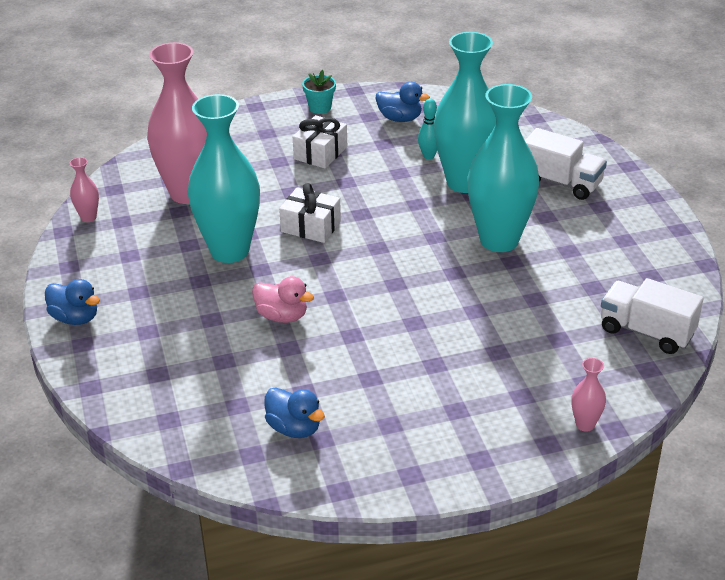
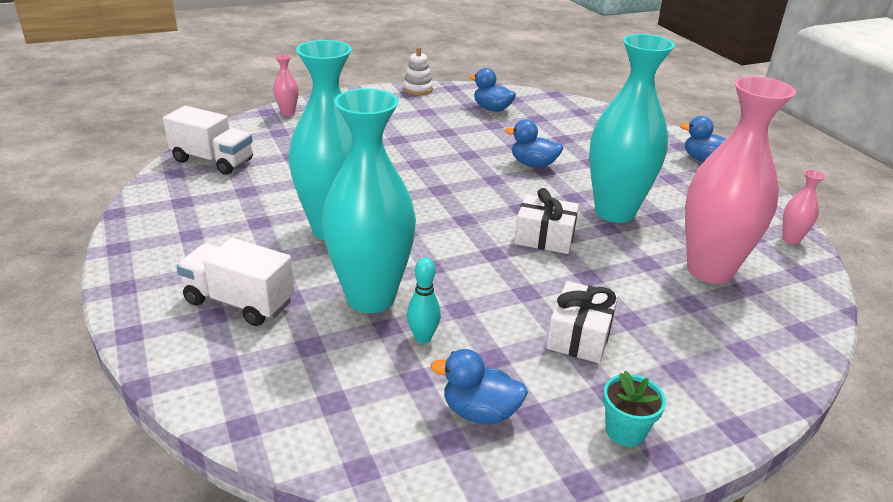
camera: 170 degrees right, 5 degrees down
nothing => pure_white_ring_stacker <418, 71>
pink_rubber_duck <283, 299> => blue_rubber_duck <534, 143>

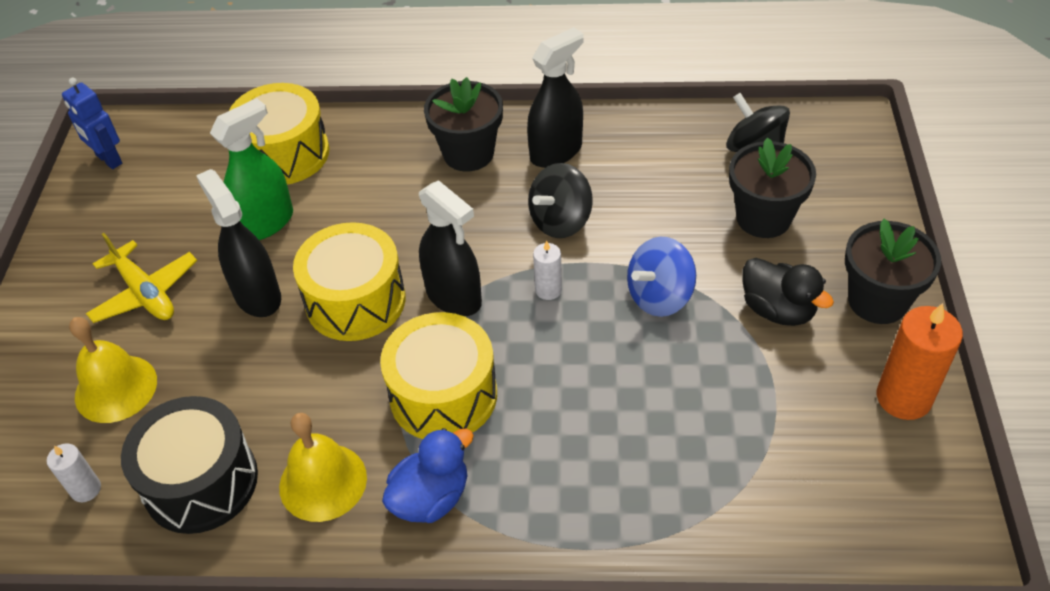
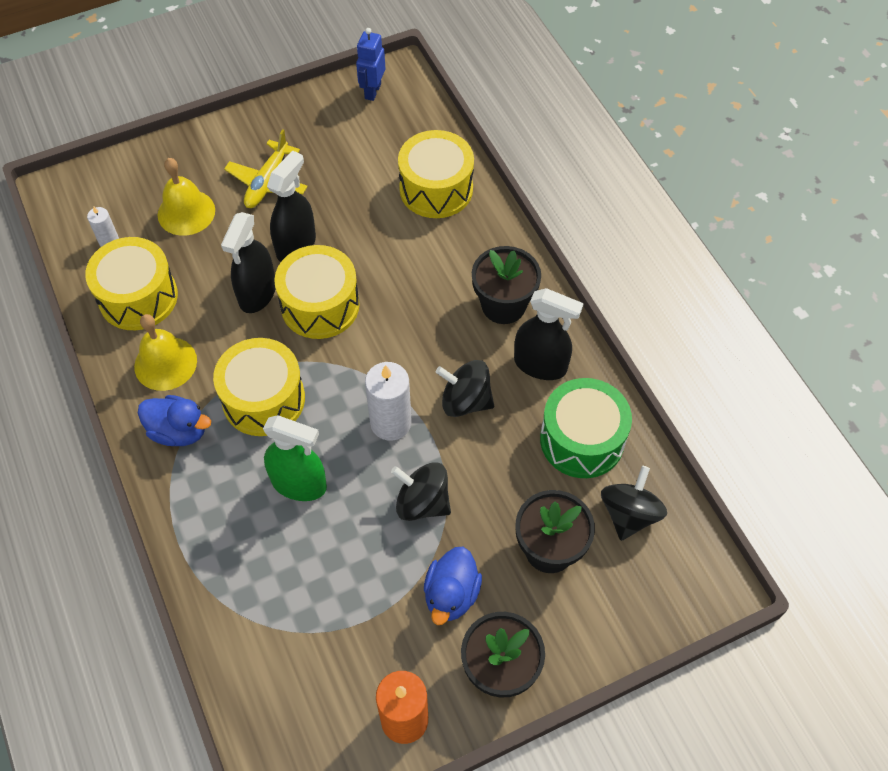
camera: 60 degrees right, 10 degrees up
ebony_drum <189, 465> => yellow_drum <131, 283>
ebony_spray_cleaner <450, 248> => ebony_spray_cleaner <248, 262>, shifted
emerald_spray_cleaner <251, 169> => emerald_spray_cleaner <295, 458>, shifted
pure_white_pillar_candle <547, 270> => pure_white_pillar_candle <388, 401>, x1.85
blue_whirligig <661, 277> => ebony_whirligig <421, 491>
ebony_rubber_duck <788, 292> => blue_rubber_duck <453, 586>
nothing => emerald_drum <586, 428>

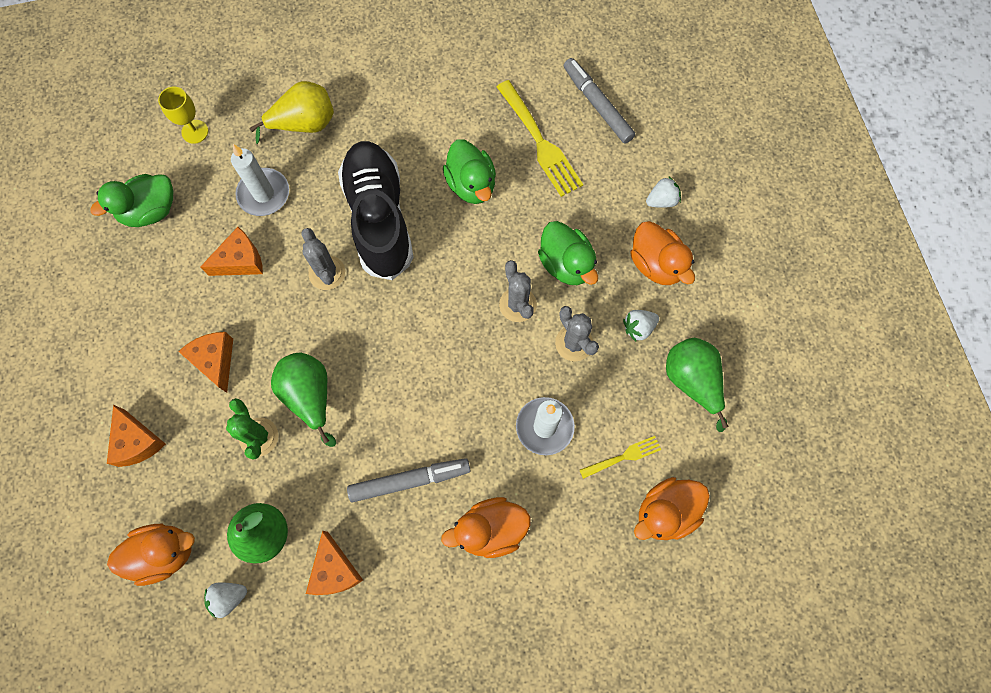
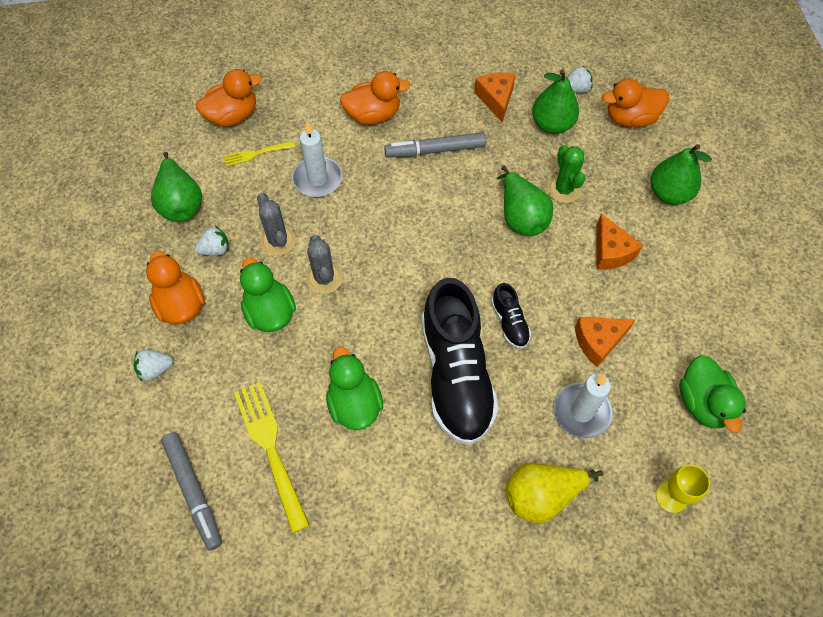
camera: 175 degrees left, 10 degrees down
ash-grey_prickly_plant <323, 259> => ebony_sneaker <511, 316>
bright_orange_cheese <136, 436> => emerald_pear <681, 174>
emerald_rubber_duck <131, 200> => emerald_rubber_duck <712, 394>, 105 degrees clockwise

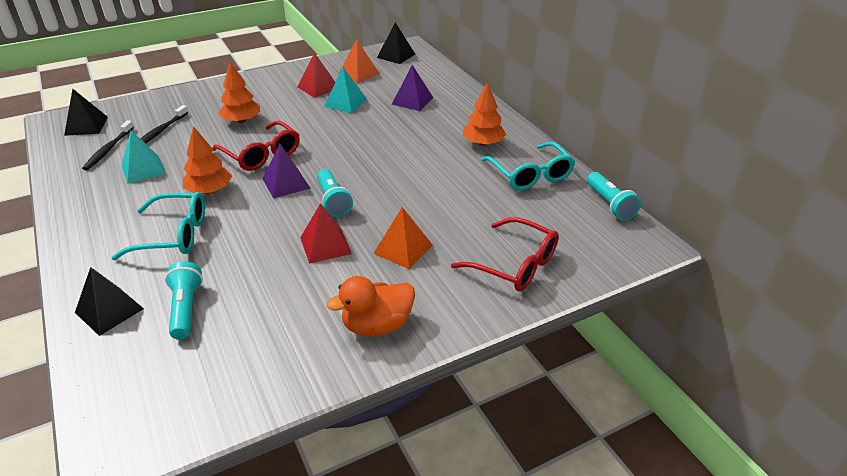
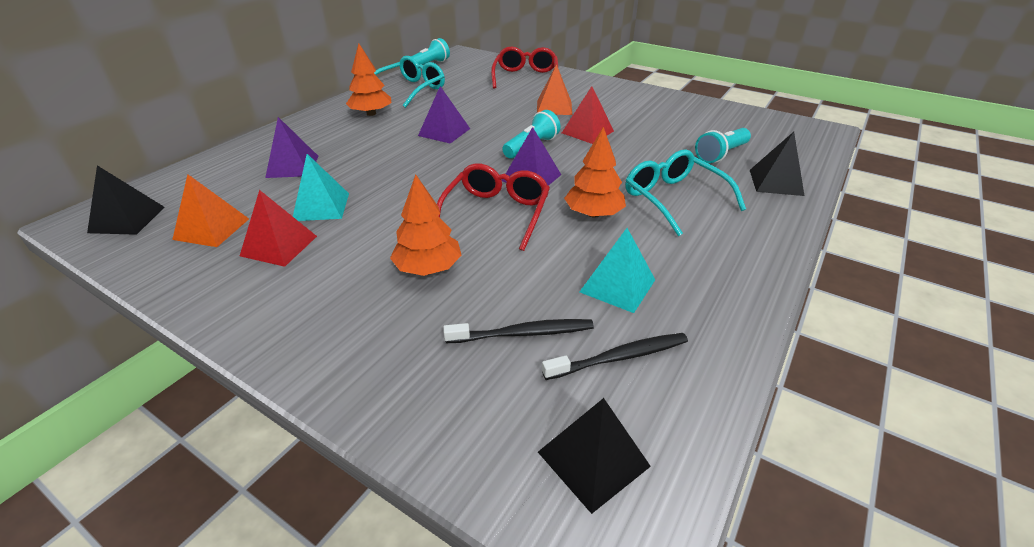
camera: 120 degrees left, 0 degrees up
nothing => royal_purple_pyramid <444, 115>
bright_orange_rubber_duck <370, 306> => nothing

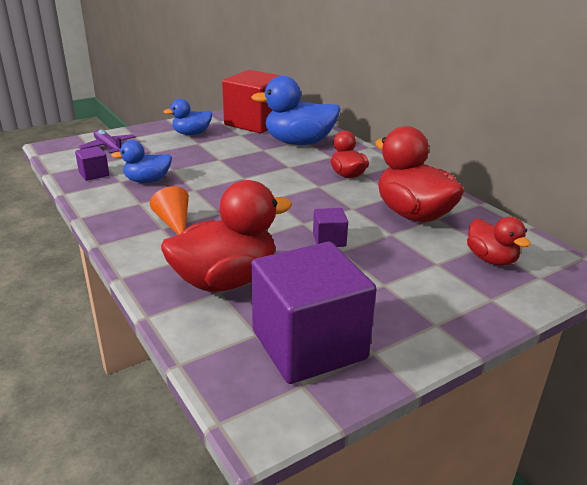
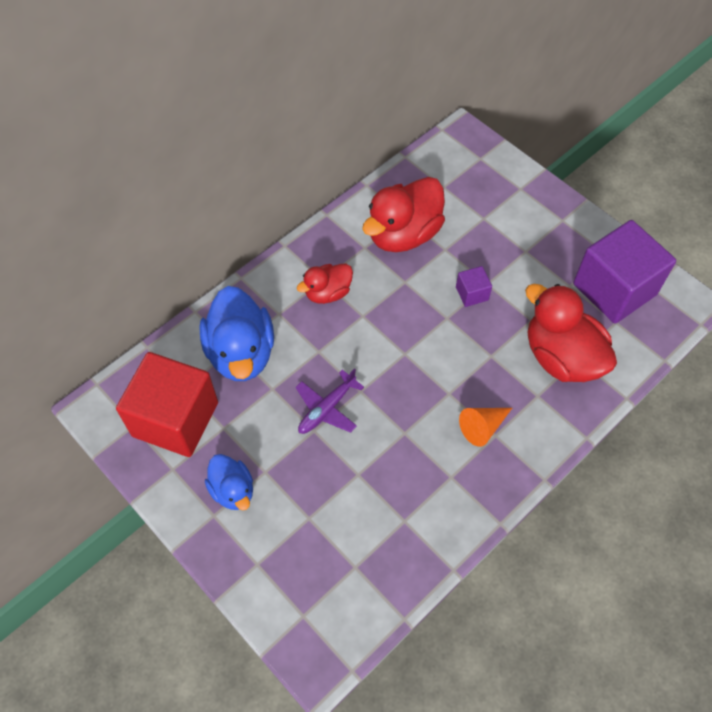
camera: 100 degrees left, 30 degrees up
royal_purple_aeroplane <107, 141> => royal_purple_aeroplane <330, 401>, shifted
royal_purple_cube <92, 163> => nothing
blue_rubber_duck <141, 161> => nothing
crimson_rubber_duck <499, 241> => nothing

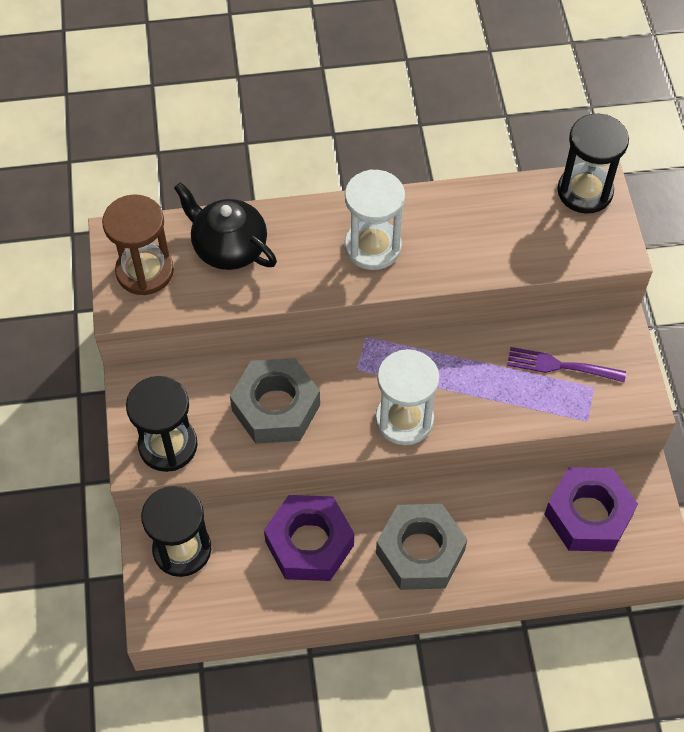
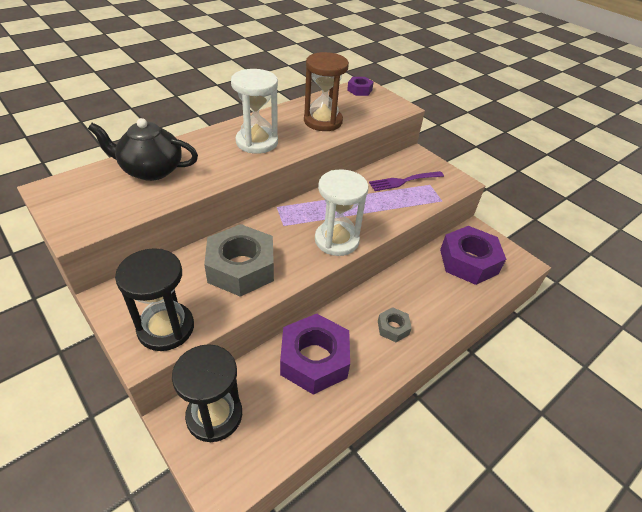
camera: 35 degrees left, 15 degrees down
dark_brown_sandglass <138, 244> => dark_brown_sandglass <326, 91>, shifted
ebony_sandglass <593, 163> => royal_purple_hexagon_nut <360, 86>
ash-grey_hexagon_nut <421, 547> => ash-grey_hexagon_nut <395, 324>, x0.48

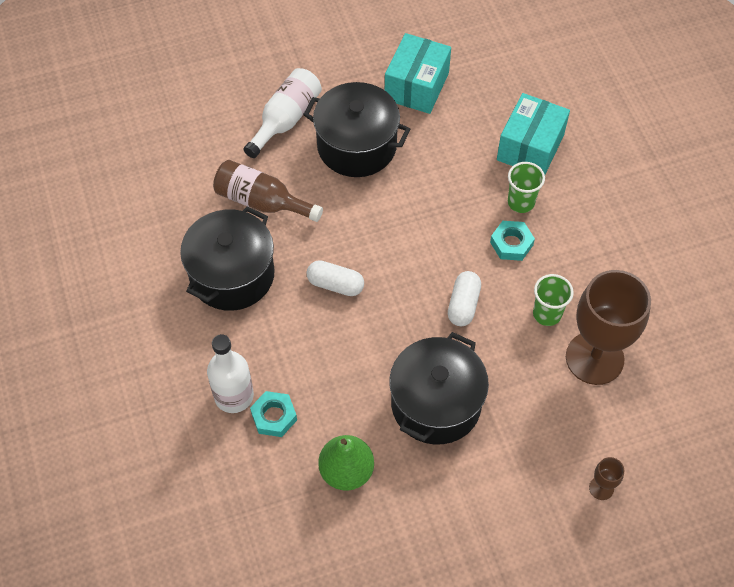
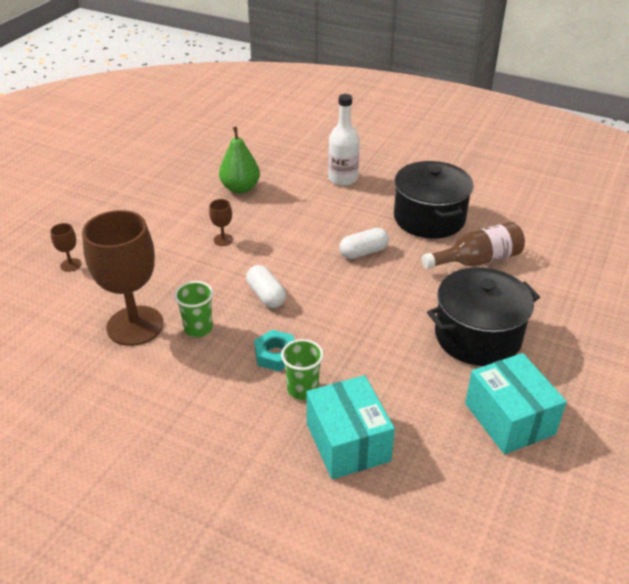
camera: 135 degrees right, 20 degrees down
ebony_stockpot <439, 388> => dark_brown_chalice <221, 222>
pure_white_drink_bottle <282, 113> => nothing
teal_hexagon_nut <273, 414> => nothing

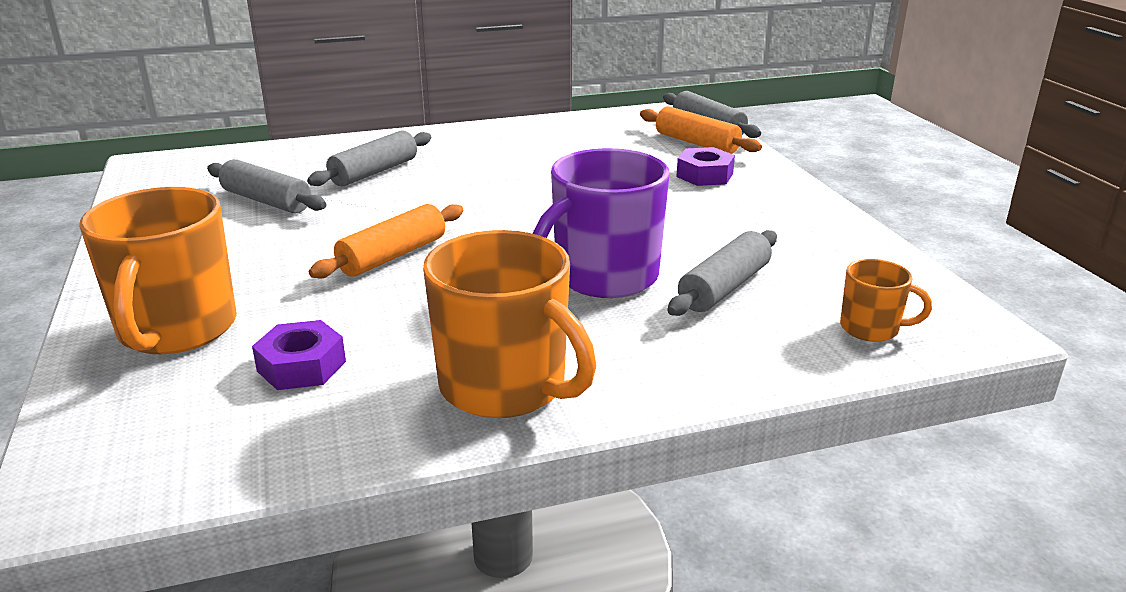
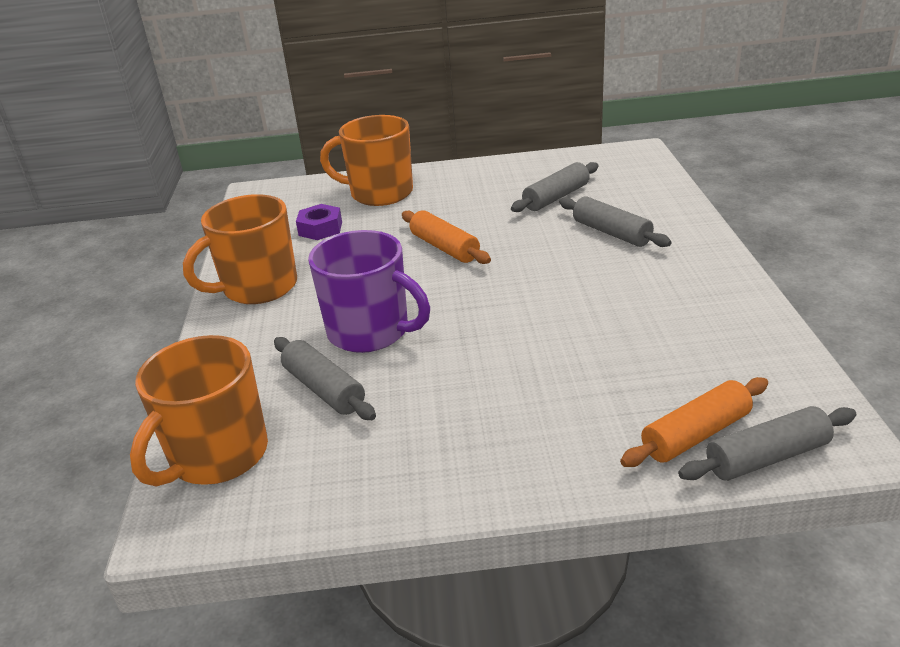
camera: 105 degrees right, 5 degrees up
bright_orange_tea_mug <886, 300> => bright_orange_tea_mug <199, 410>, x2.01
royal_purple_tea_mug <601, 223> => royal_purple_tea_mug <369, 291>, 150 degrees clockwise
royal_purple_hexagon_nut <705, 166> => nothing

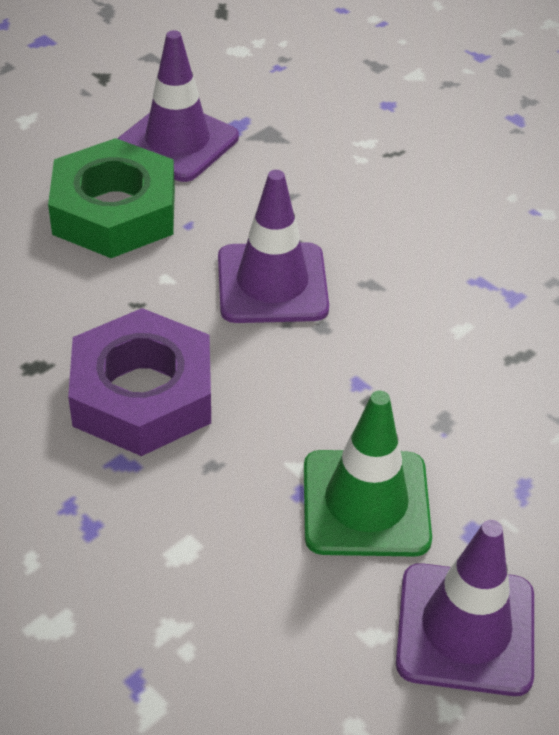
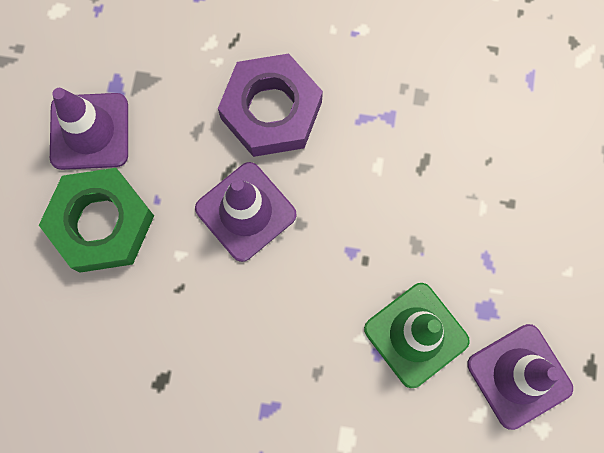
camera: 35 degrees left, 30 degrees up
royal_purple_hexagon_nut <139, 382> => royal_purple_hexagon_nut <270, 105>, shifted

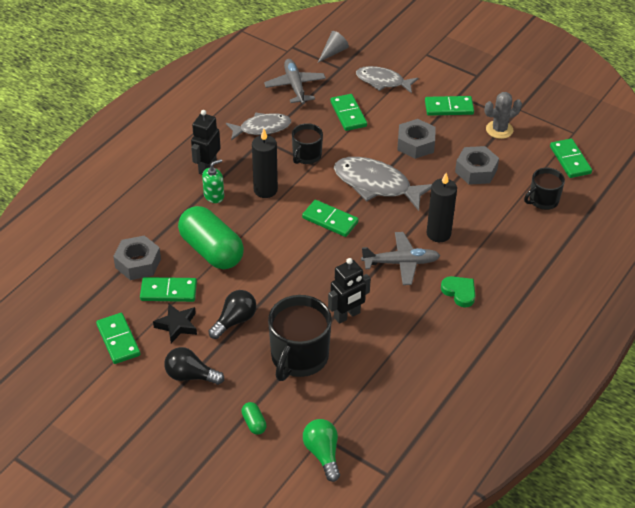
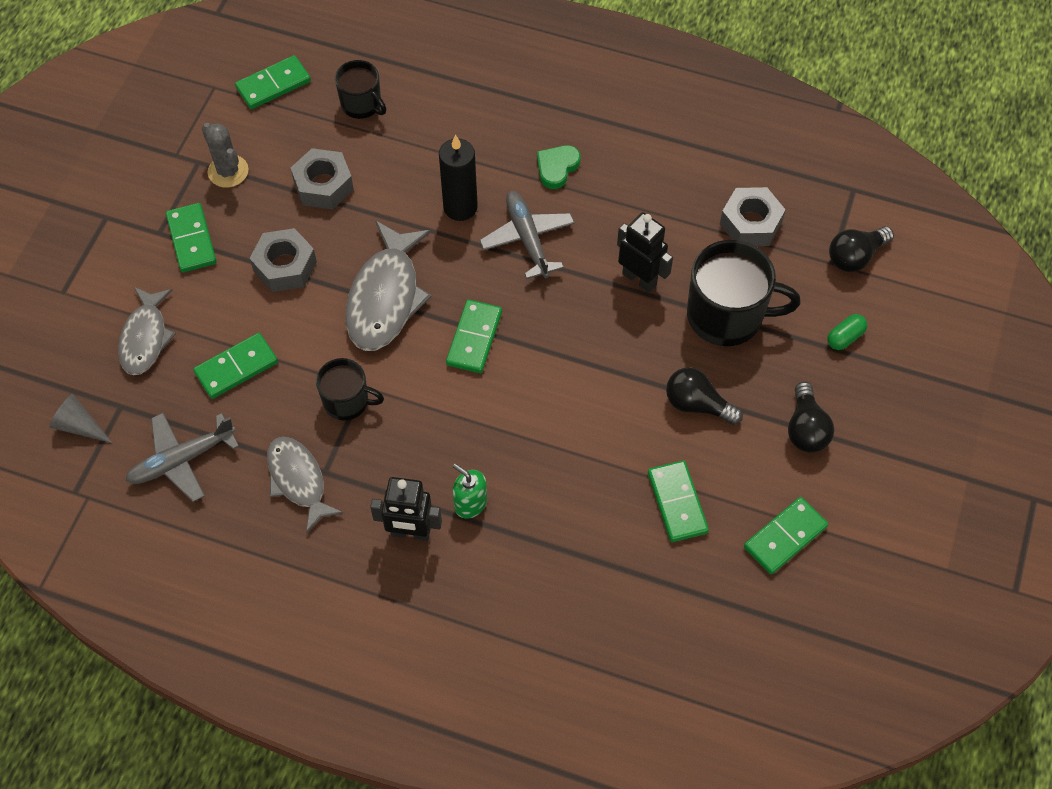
camera: 105 degrees left, 15 degrees up
ash-grey_hexagon_nut <137, 257> => ash-grey_hexagon_nut <753, 216>, shifted
emerald_lightbulb <321, 450> => ebony_lightbulb <861, 249>
ebony_star_shape <175, 323> => nothing
emerald_pill <211, 237> => nothing
ebony_pillar_candle <265, 163> => nothing

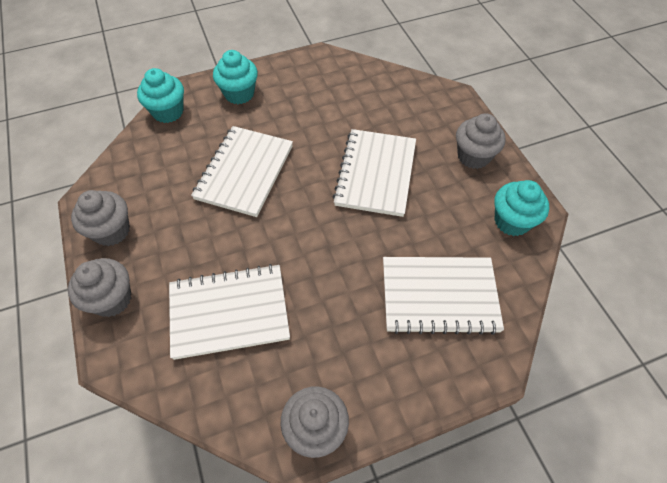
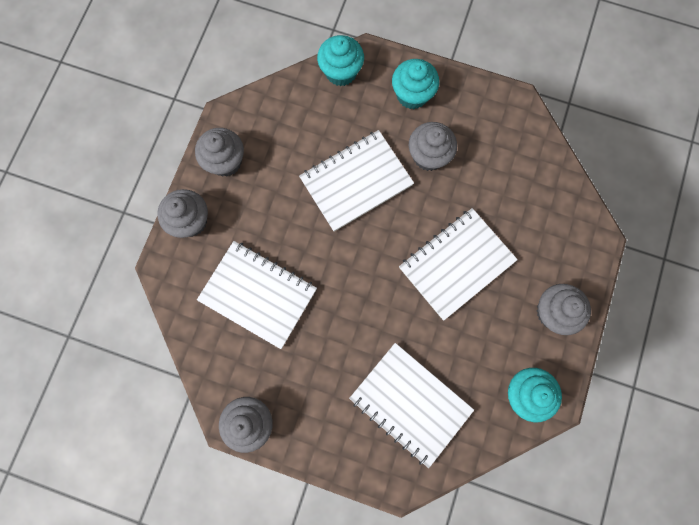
camera: 40 degrees right, 20 degrees up
nothing => ash-grey_muffin <433, 146>

